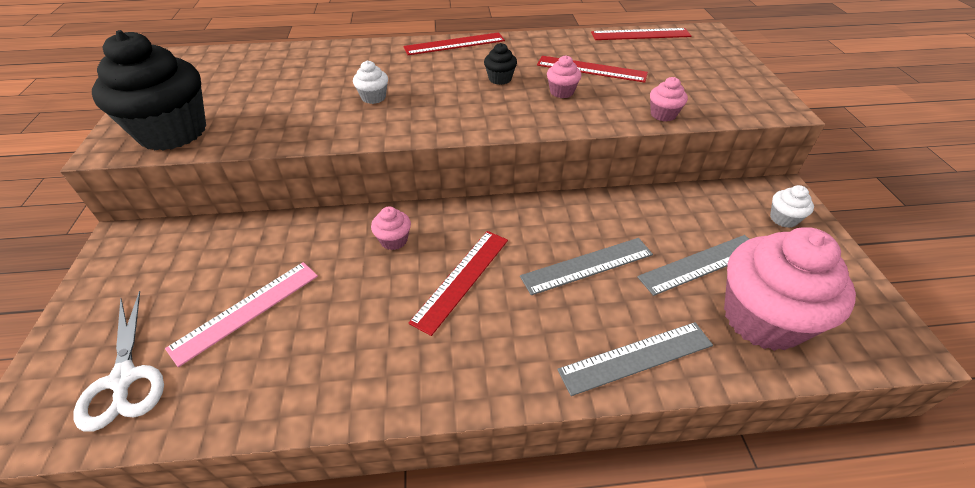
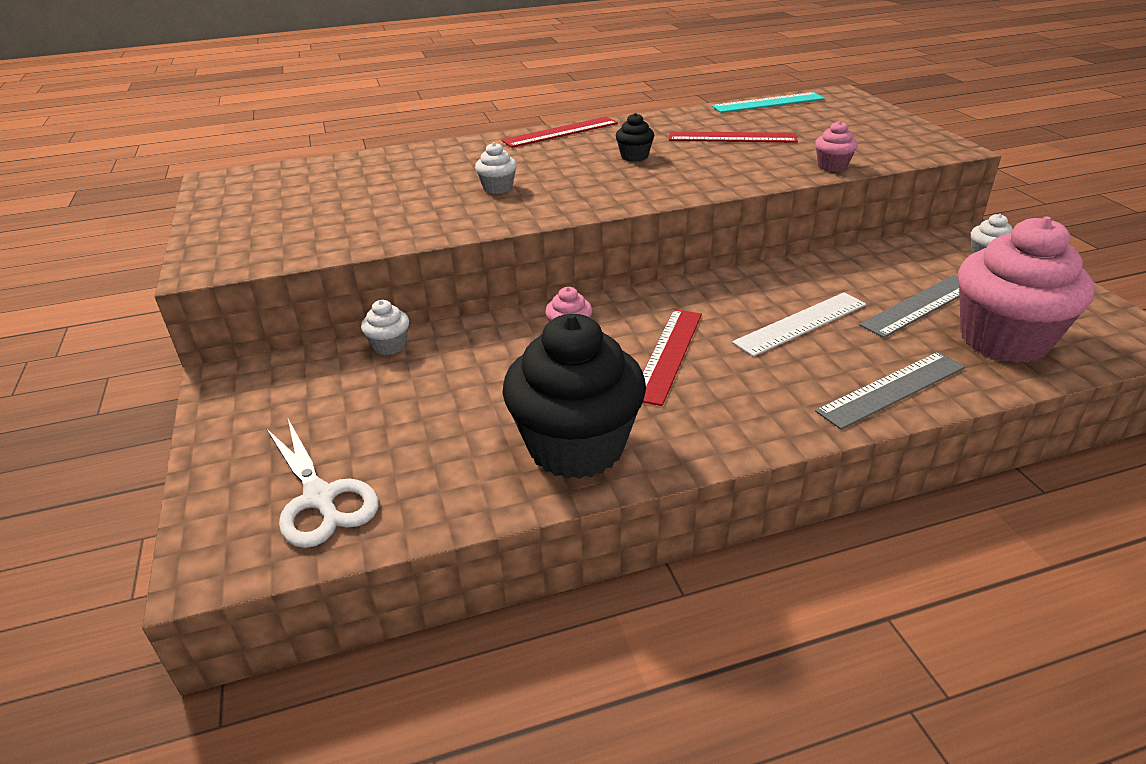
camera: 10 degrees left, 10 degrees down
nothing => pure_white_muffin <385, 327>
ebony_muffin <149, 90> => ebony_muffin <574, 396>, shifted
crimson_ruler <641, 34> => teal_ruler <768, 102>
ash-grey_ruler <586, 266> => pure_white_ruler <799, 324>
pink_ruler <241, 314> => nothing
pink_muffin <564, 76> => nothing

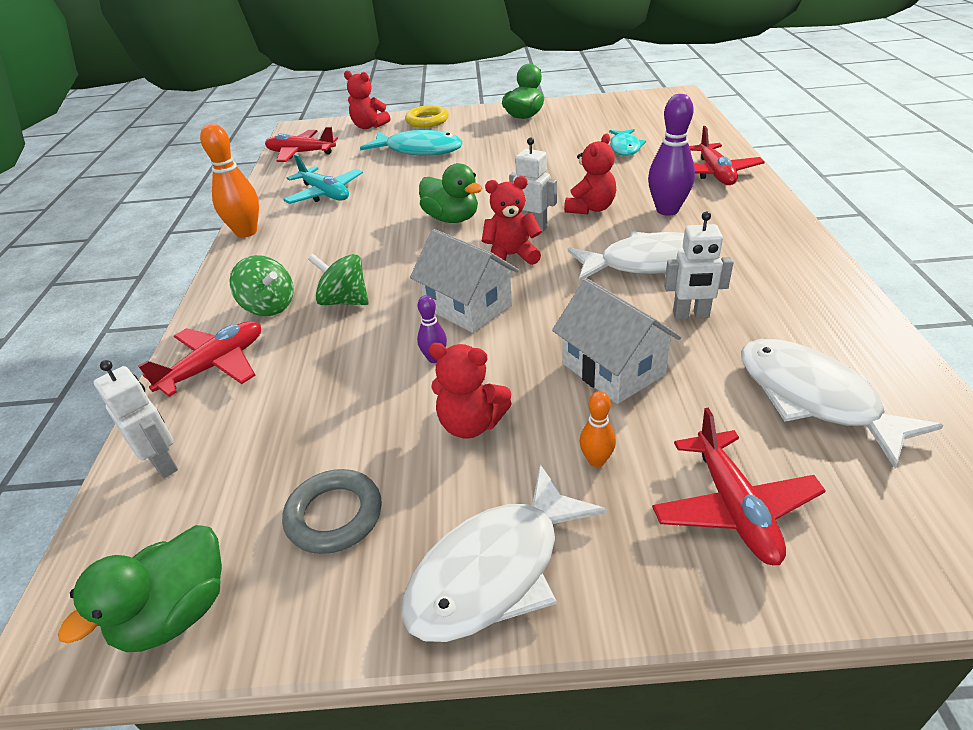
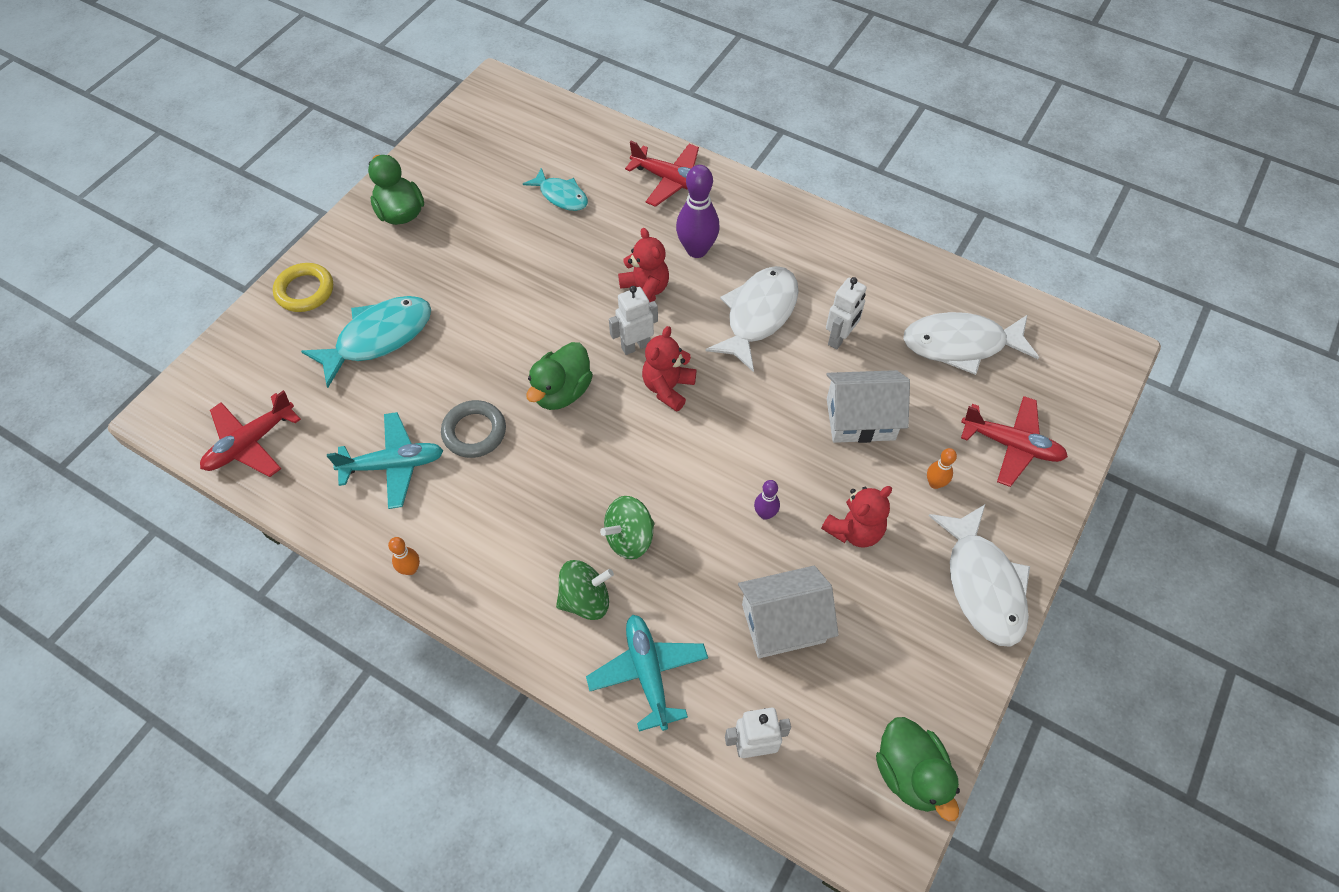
camera: 60 degrees left, 20 degrees up
bright_orange_tenpin <229, 181> => bright_orange_tenpin <404, 556>, x0.51
ash-grey_hoop <332, 511> => ash-grey_hoop <473, 429>, shifted
emerald_rubber_duck <450, 193> => emerald_rubber_duck <559, 376>, 135 degrees clockwise
crimson_aeroplane <199, 359> => teal_aeroplane <647, 673>
pure_white_cottage <464, 281> => pure_white_cottage <788, 612>, shifted
crimson_teddy <367, 100> => nothing

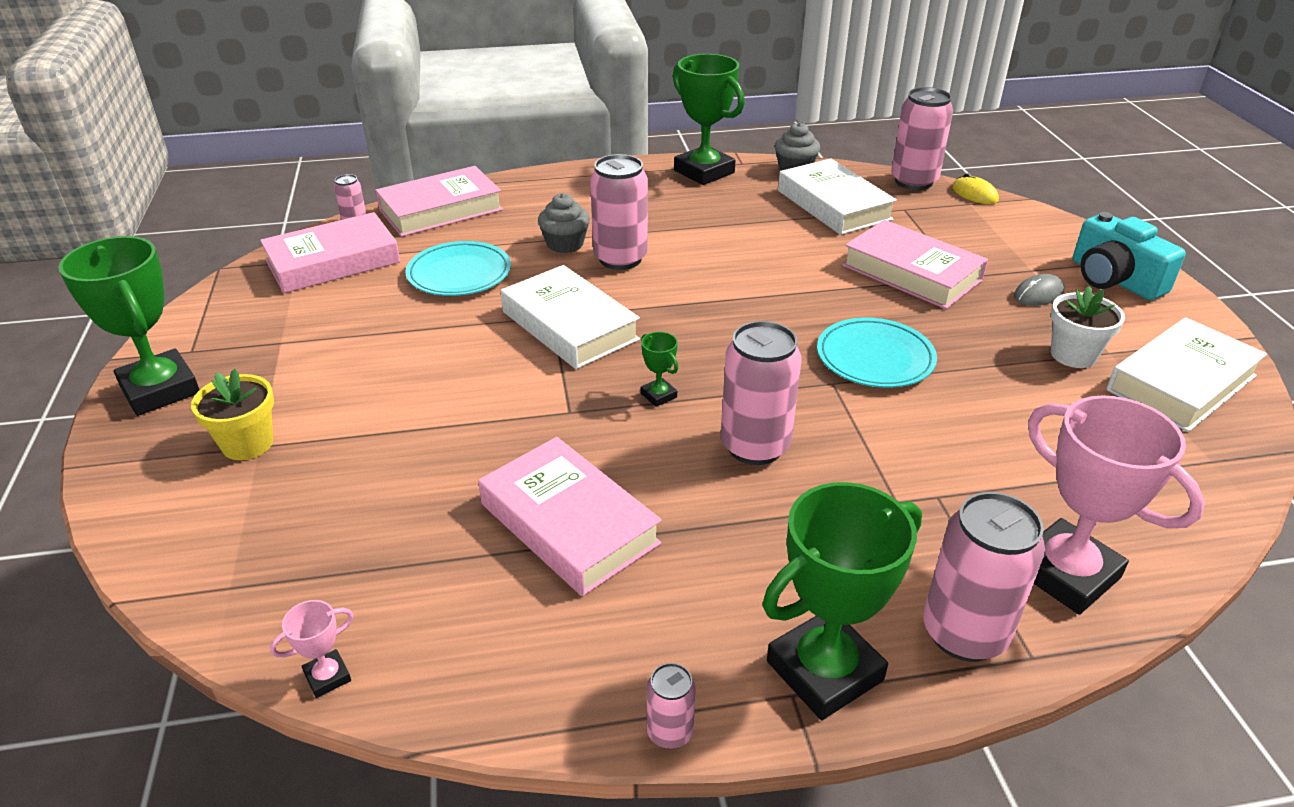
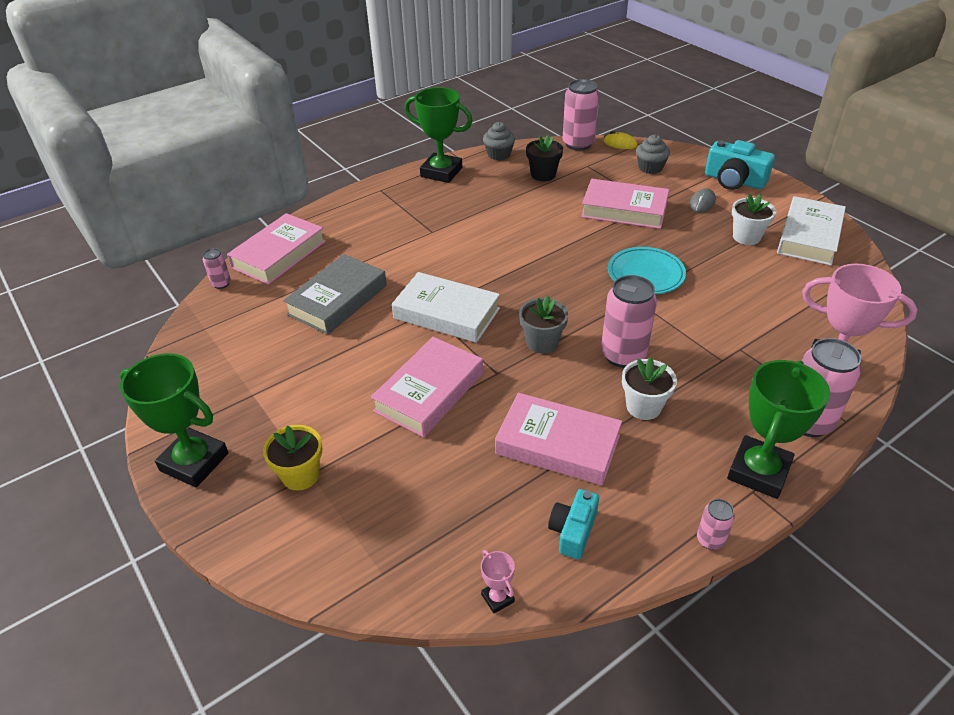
camera: 25 degrees left, 5 degrees up
teal_plate <458, 268> => ash-grey_hardcover <335, 294>
pink_hardcover <330, 252> => pink_hardcover <427, 387>, shifted
pink_trophy <312, 649> => pink_trophy <498, 582>, 60 degrees counterclockwise
emerald_trophy <659, 369> => ash-grey_potted_plant <543, 324>
pure_white_hardcover <837, 197> => ebony_potted_plant <544, 158>
nothing => teal_compact_camera <573, 524>
nothing => pure_white_potted_plant <649, 388>
ash-grey_muffin <564, 223> => ash-grey_muffin <653, 154>, shifted
pink_can <619, 212> => nothing

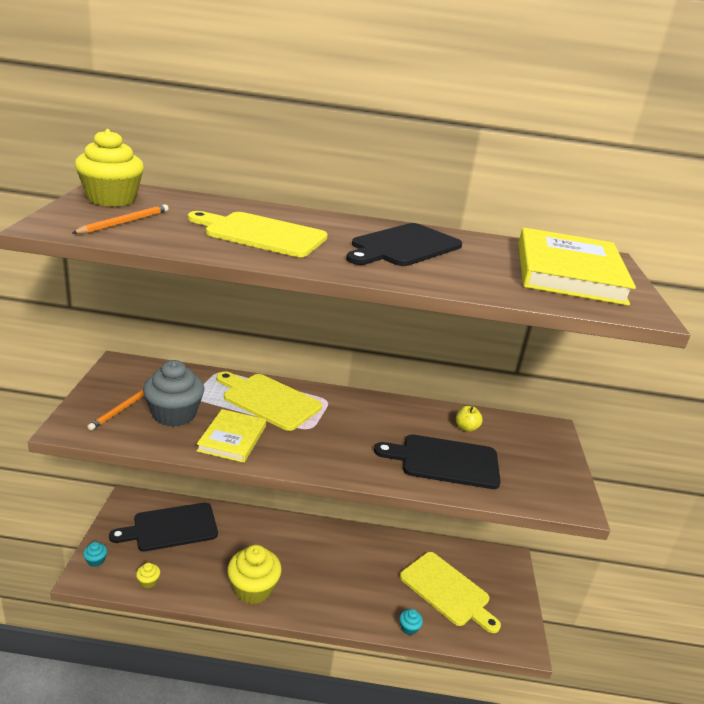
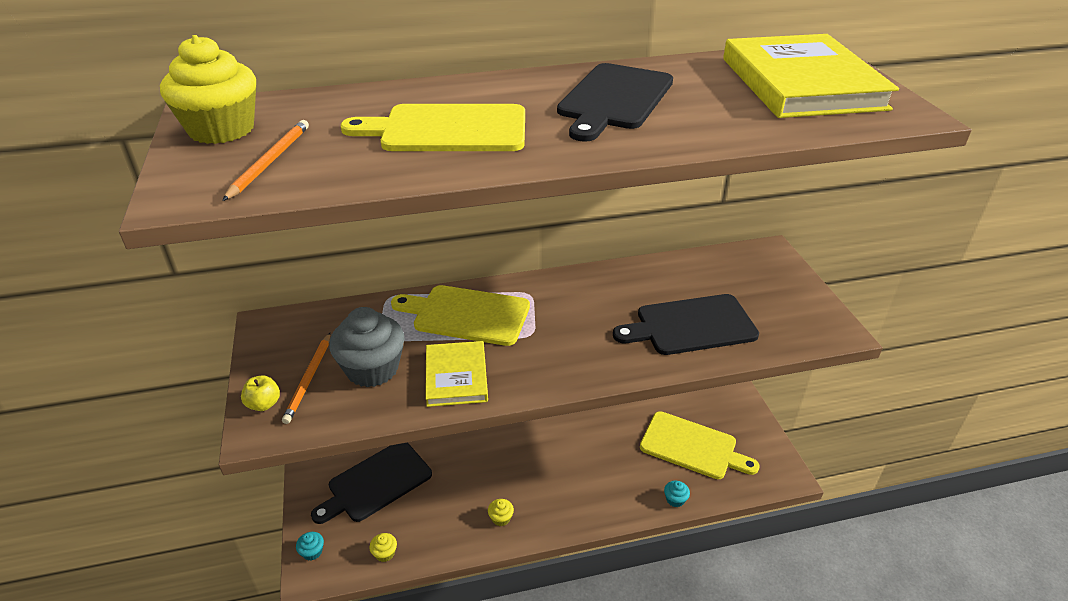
camera: 15 degrees left, 10 degrees up
yellow_apple <469, 419> => yellow_apple <260, 393>, shifted
yellow_muffin <254, 574> => yellow_muffin <501, 512>, x0.43

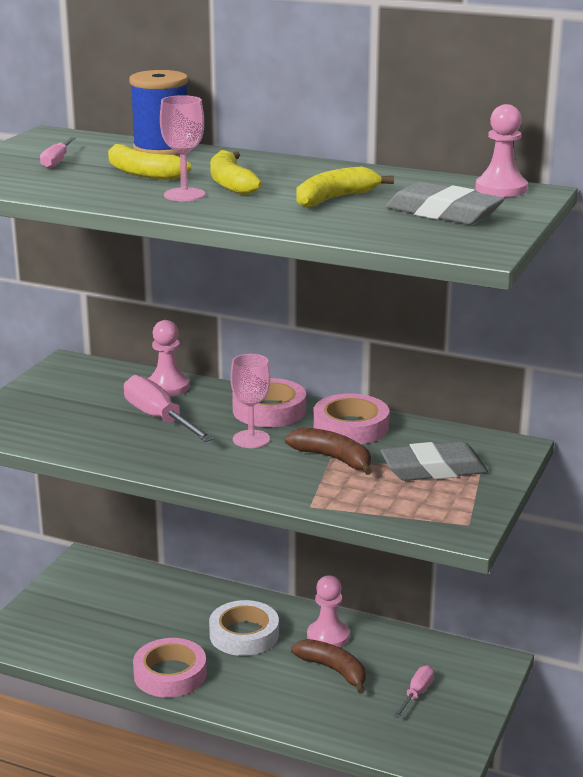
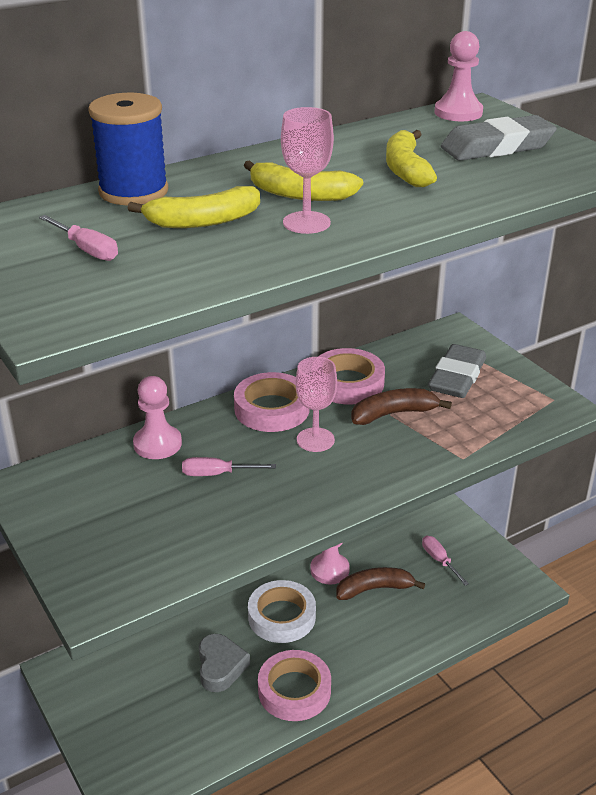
camera: 55 degrees left, 10 degrees up
pink_screwdriver <169, 408> => pink_screwdriver <229, 466>, x0.56
nothing => ash-grey_heart_shape <224, 663>

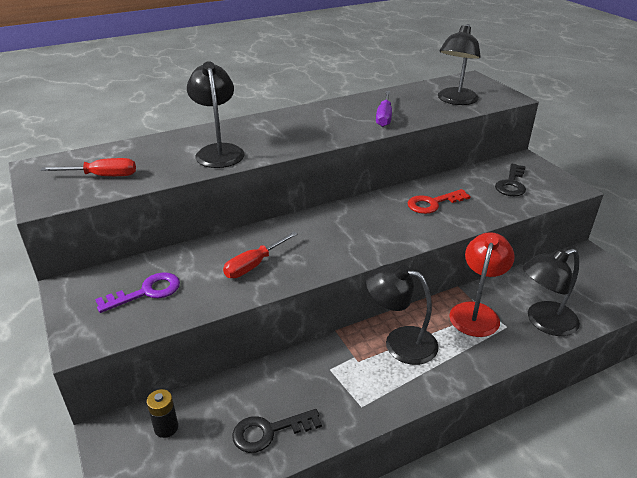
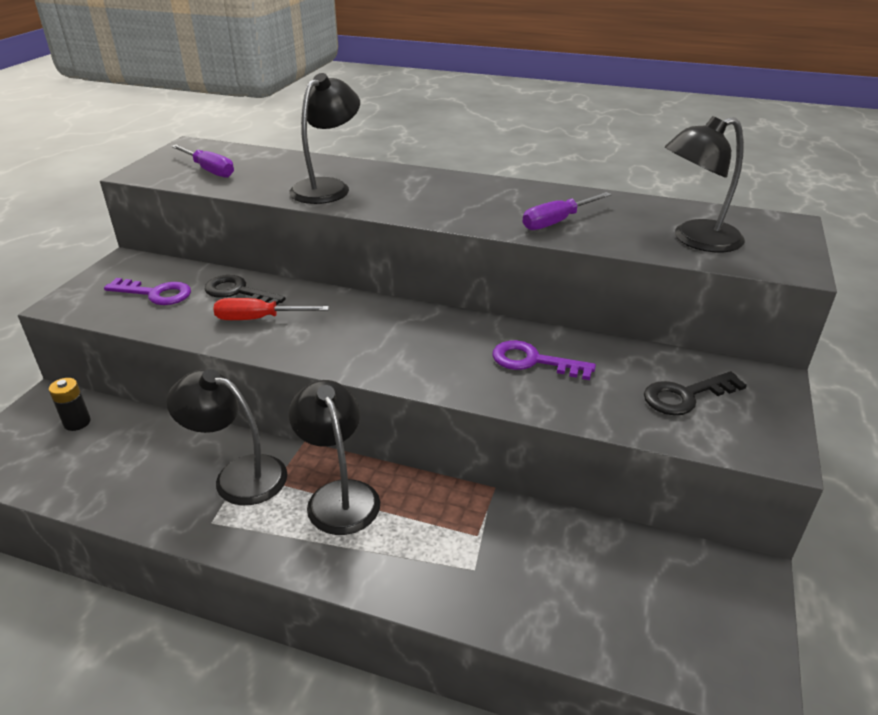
camera: 45 degrees right, 0 degrees up
ebony_lamp <551, 292> => ebony_lamp <226, 437>, shifted
crimson_screwdriver <88, 167> => royal_purple_screwdriver <202, 161>
ebony_latchkey <277, 431> => ebony_latchkey <245, 290>, shifted
crimson_latchkey <439, 201> => royal_purple_latchkey <544, 360>
crimson_lamp <482, 284> => nothing

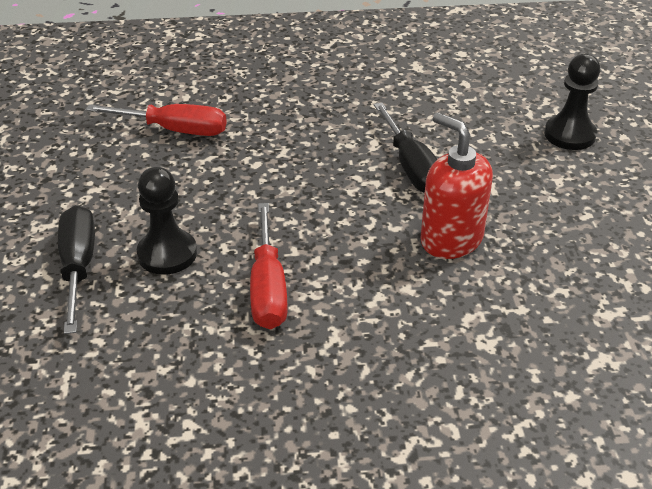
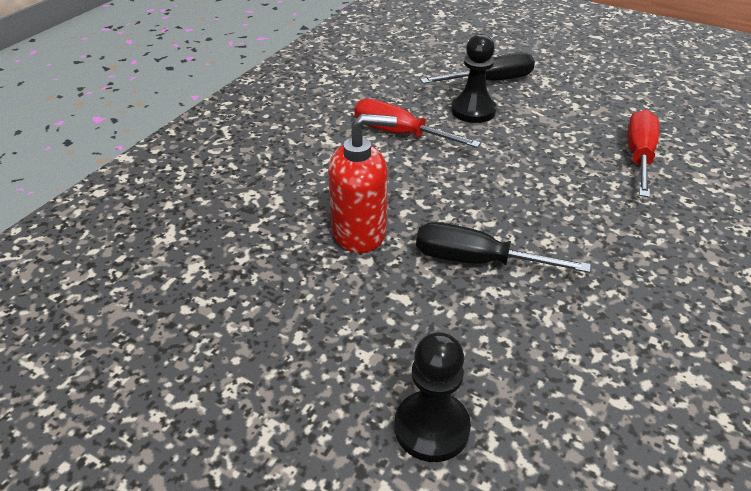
camera: 125 degrees right, 0 degrees up
ebony_screwdriver <76, 269> => ebony_screwdriver <477, 68>, 45 degrees counterclockwise
crimson_screwdriver <156, 120> => crimson_screwdriver <643, 153>, 150 degrees clockwise

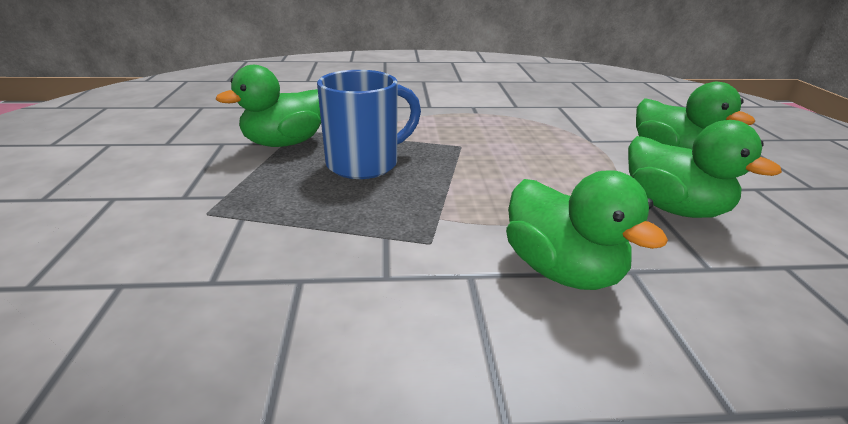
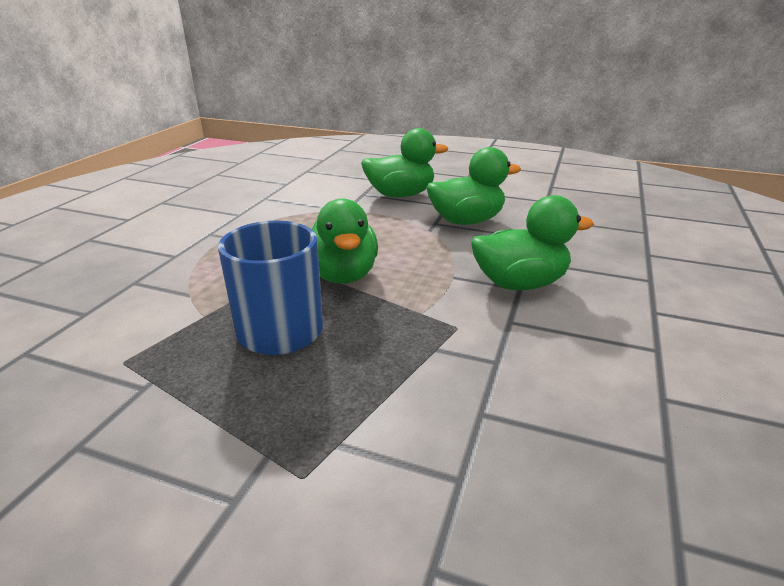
camera: 65 degrees left, 0 degrees up
emerald_rubber_duck <268, 106> => emerald_rubber_duck <345, 240>, shifted

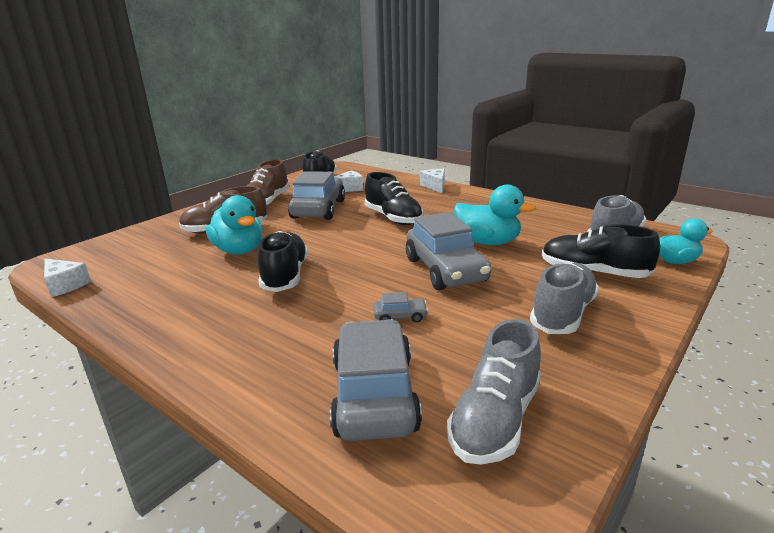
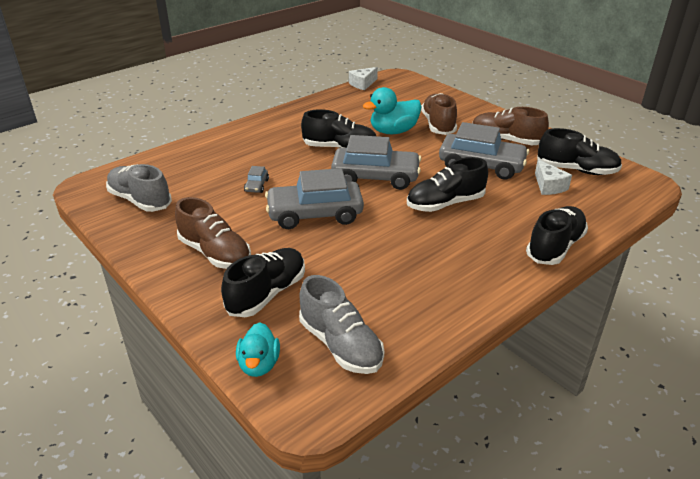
camera: 100 degrees right, 10 degrees up
ash-grey_sneaker <564, 298> => dark_brown_sneaker <213, 233>
ash-grey_toy_car <376, 380> => ash-grey_toy_car <376, 162>, shifted
pure_white_cheese <432, 181> => ebony_sneaker <557, 235>
teal_rubber_duck <495, 215> => nothing

